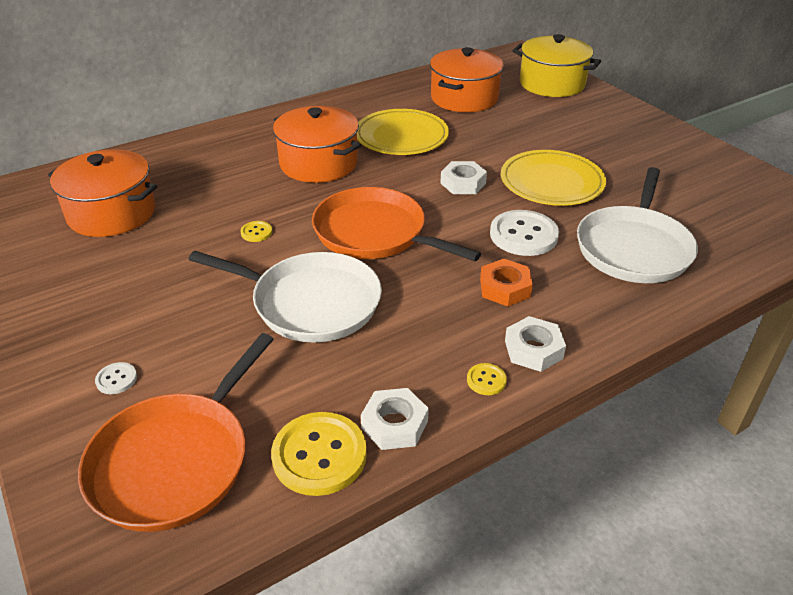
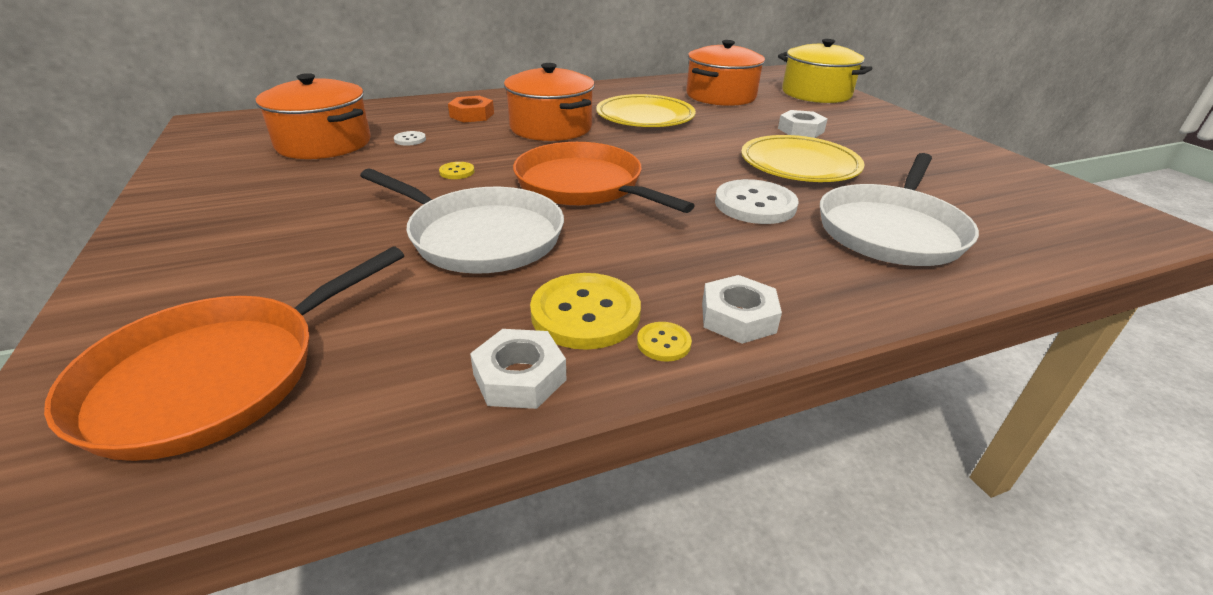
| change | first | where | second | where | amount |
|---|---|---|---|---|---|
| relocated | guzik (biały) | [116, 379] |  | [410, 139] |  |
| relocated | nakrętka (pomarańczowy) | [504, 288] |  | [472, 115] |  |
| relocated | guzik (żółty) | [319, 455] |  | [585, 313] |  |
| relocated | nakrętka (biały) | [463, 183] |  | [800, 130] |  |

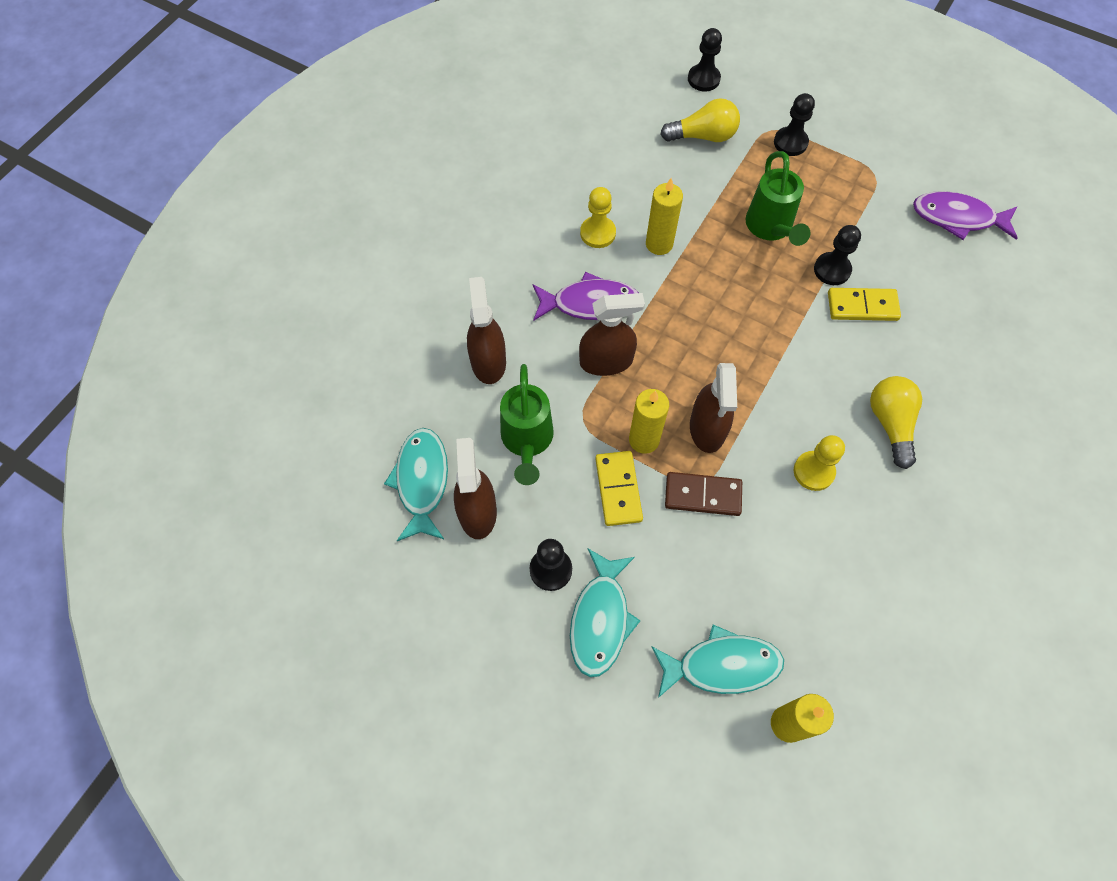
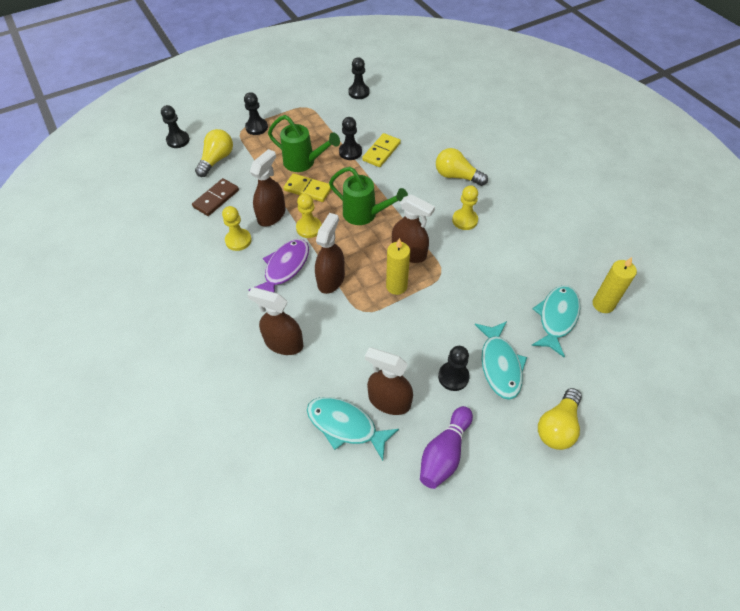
| change | first | where | second | where | amount |
|---|---|---|---|---|---|
| relocated | kostka domina (brązowy) | [702, 495] |  | [216, 199] |  |
| exchanged | świeca (żółty) | [659, 244] | spryskiwacz (brązowy) | [271, 215] |  |
| relocated | kostka domina (żółty) | [618, 489] |  | [308, 189] |  |
| appeared |  |  | pionek (żółty) | [309, 228] |  |
| relocated | konewka (zielony) | [527, 442] |  | [365, 215] |  |
| exchanged | ryba (fioletowy) | [957, 218] | pionek (czarny) | [359, 92] |  |
| appeared |  |  | kręgiel (fioletowy) | [444, 453] |  |
| spun | ryba (turkusowy) | [600, 619] |  | [500, 365] | 45 degrees clockwise |
| appeared |  |  | żarówka (żółty) | [557, 426] |  |

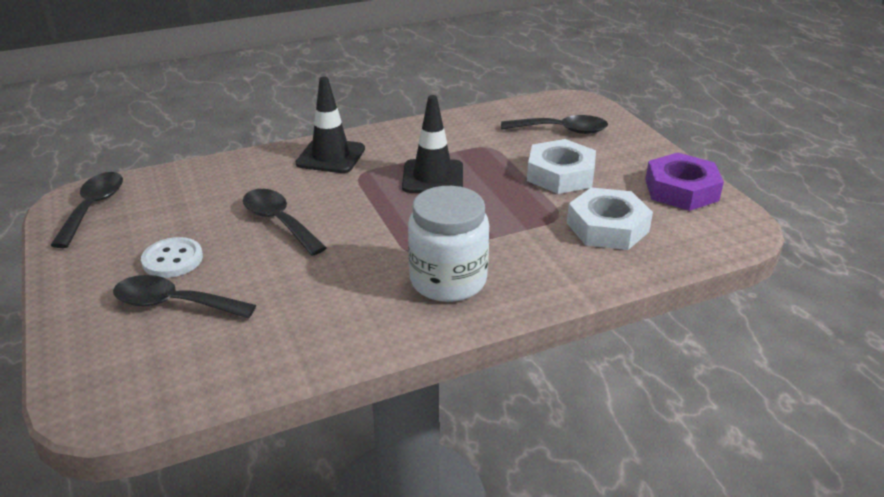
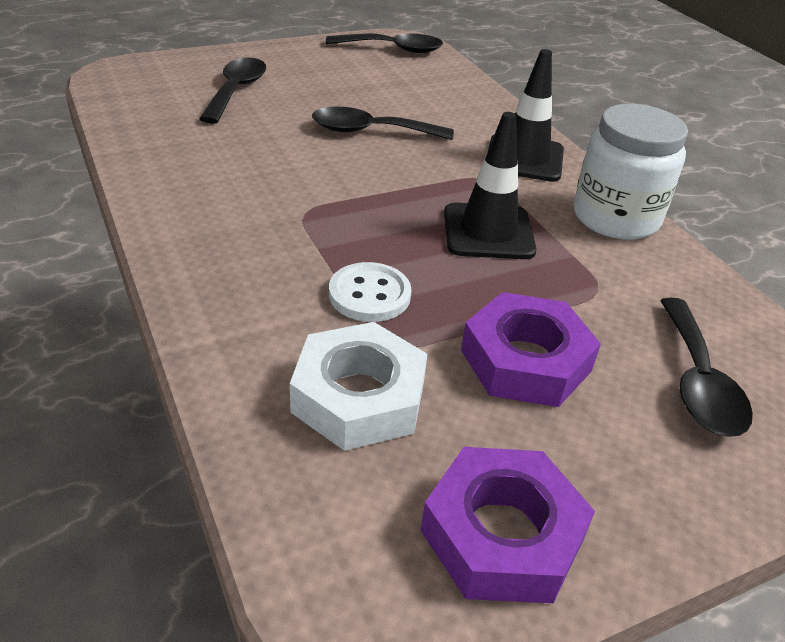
| change | first | where | second | where | amount |
|---|---|---|---|---|---|
| spun | łyżka (czarny) | [279, 222] |  | [371, 131] | 135 degrees counterclockwise |
| relocated | guzik (biały) | [172, 260] |  | [369, 295] |  |
| colour | nakrętka (biały) | [560, 174] | nakrętka (fioletowy) | [525, 361] |  |
| relocated | słoik (biały) | [448, 280] |  | [615, 218] |  |

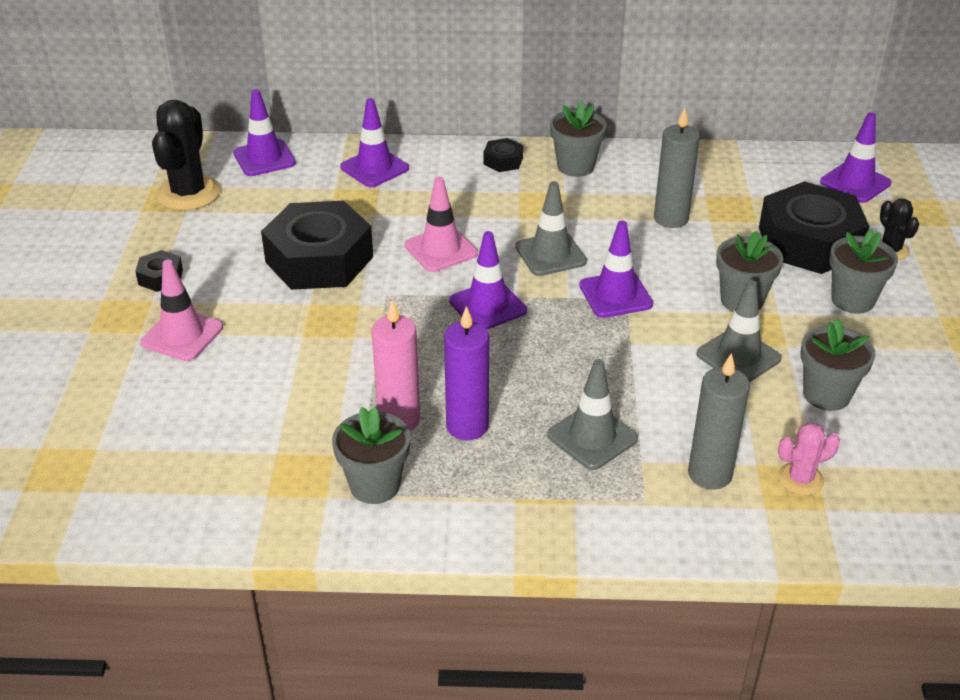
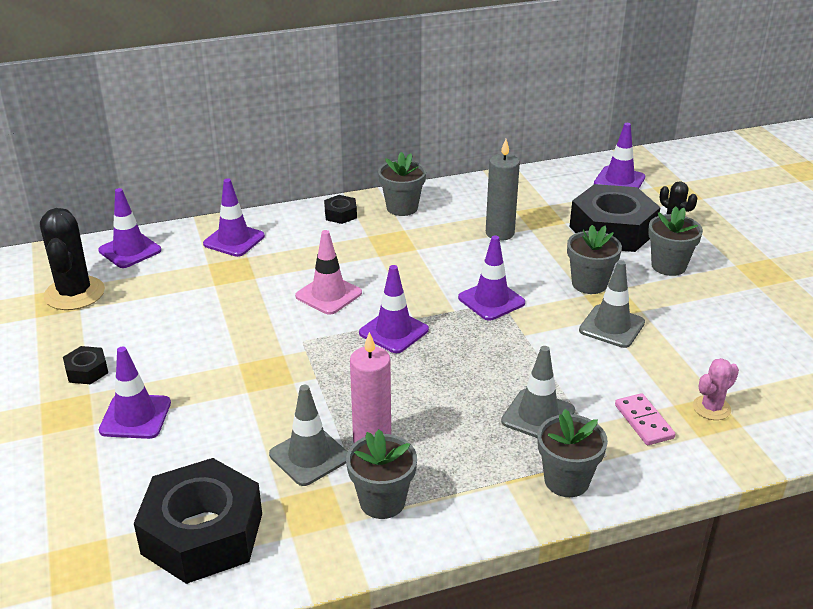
| change | first | where | second | where | amount |
|---|---|---|---|---|---|
| colour | pachołek (różowy) | [182, 335] | pachołek (fioletowy) | [135, 417] |  |
| relocated | nakrętka (czarny) | [319, 259] |  | [202, 533] |  |
| relocated | pachołek (szary) | [550, 254] |  | [309, 456] |  |
| relocated | doniczka (szary) | [826, 395] |  | [566, 481] |  |
| exchanged | świeca (szary) | [710, 474] | kostka domina (różowy) | [644, 421] |  |
| missing | świeca (fioletowy) | [467, 426] |  |  |  |

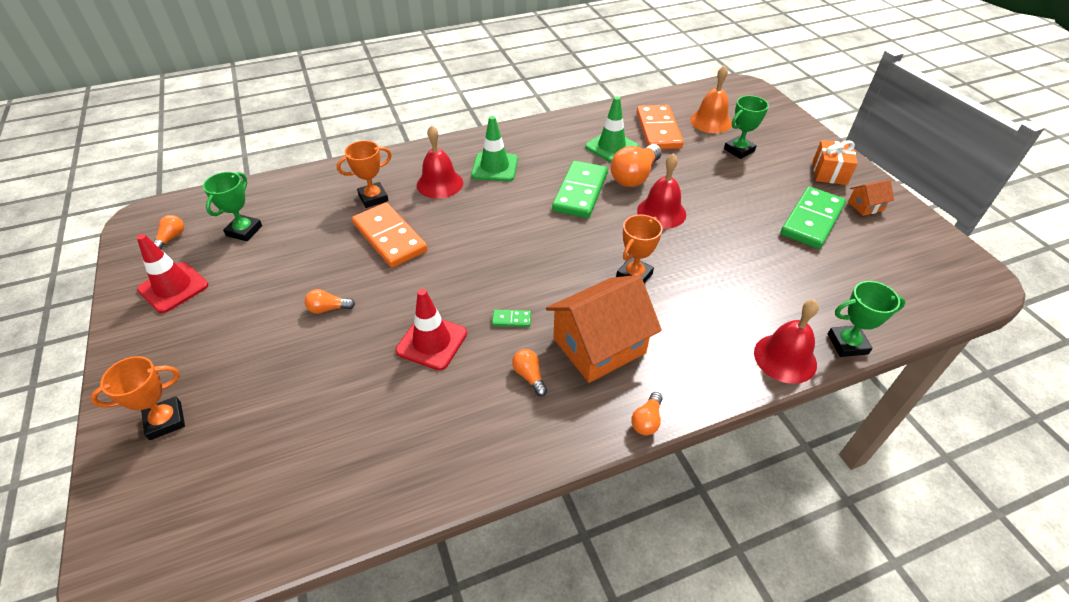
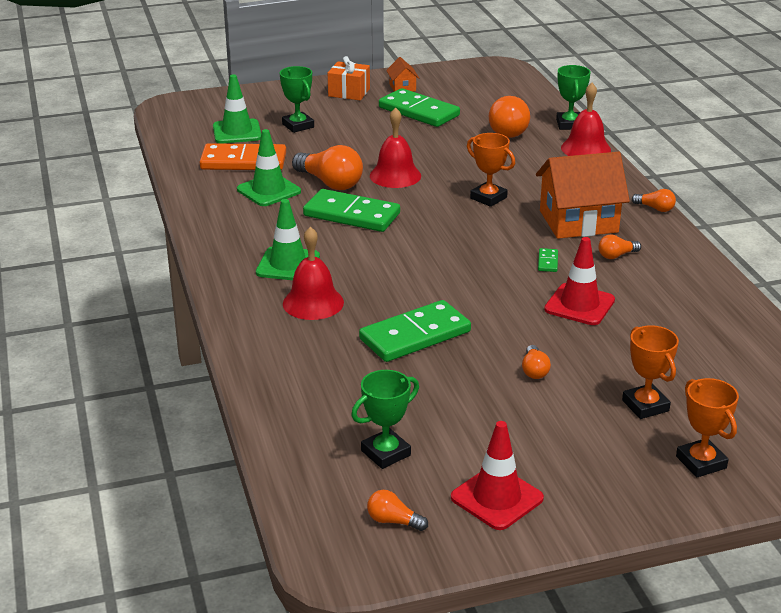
| change | first | where | second | where | amount |
|---|---|---|---|---|---|
| exchanged | dzwonek (pomarańczowy) | [710, 121] | pachołek (zielony) | [237, 132] |  |
| spun | puchar (zielony) | [244, 231] |  | [385, 453] | 60 degrees counterclockwise |
| colour | kostka domina (pomarańczowy) | [389, 237] | kostka domina (zielony) | [415, 335] |  |
| appeared |  |  | żarówka (pomarańczowy) | [508, 130] |  |
| spun | domek (pomarańczowy) | [599, 346] |  | [578, 221] | 75 degrees counterclockwise |
| relocated | puchar (pomarańczowy) | [373, 198] |  | [645, 406] |  |

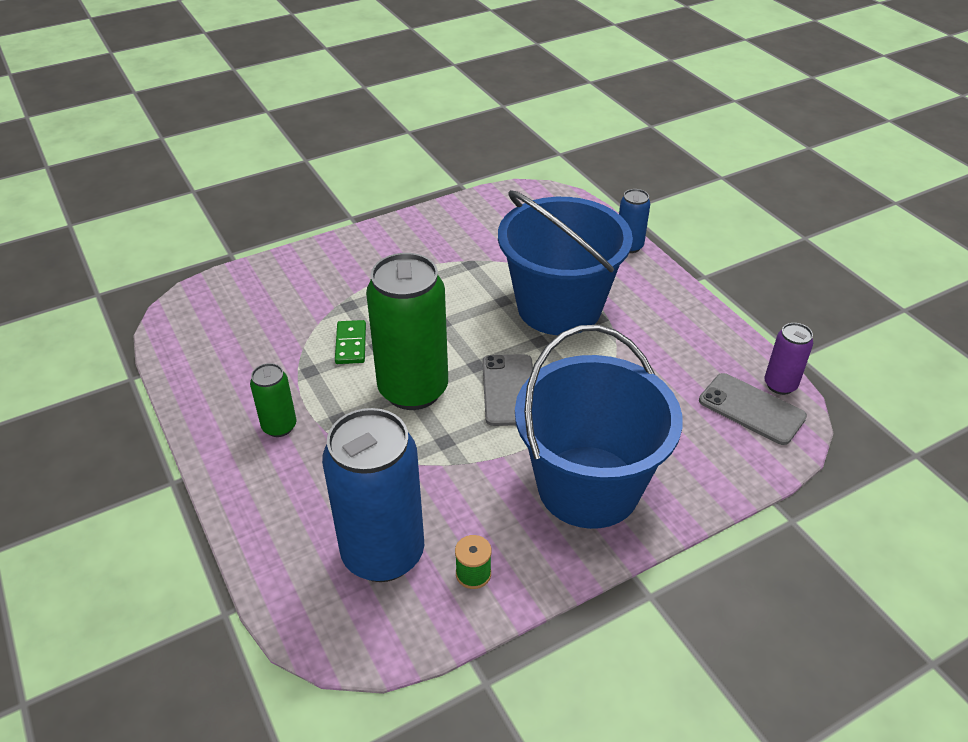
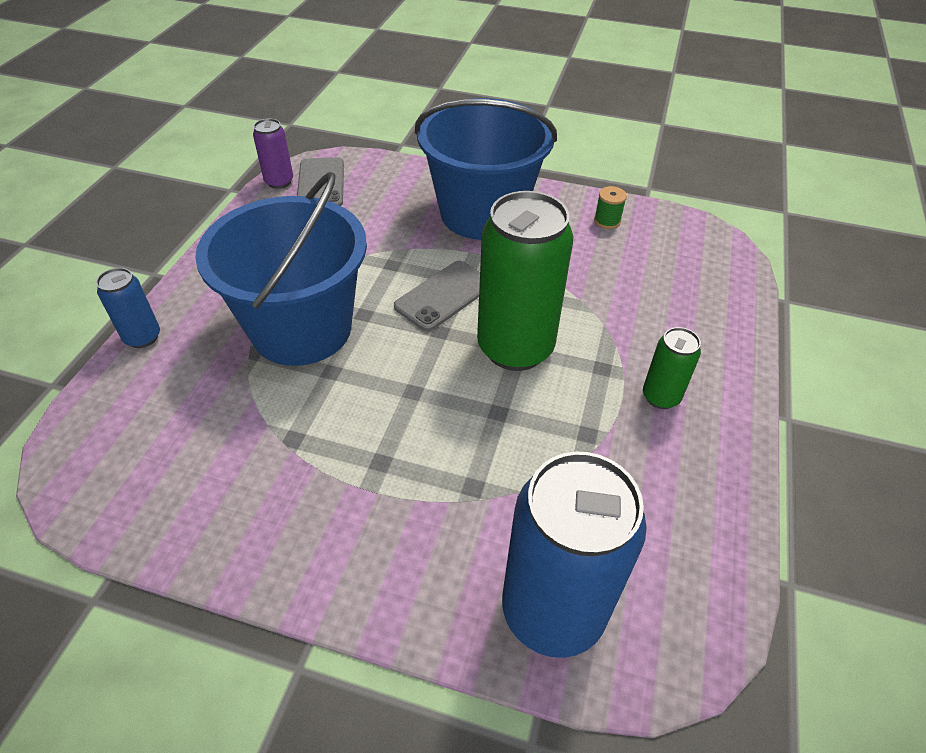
| change | first | where | second | where | amount |
|---|---|---|---|---|---|
| relocated | puszka (niebieski) | [383, 554] |  | [552, 611] |  |
| missing | kostka domina (zielony) | [351, 344] |  |  |  |

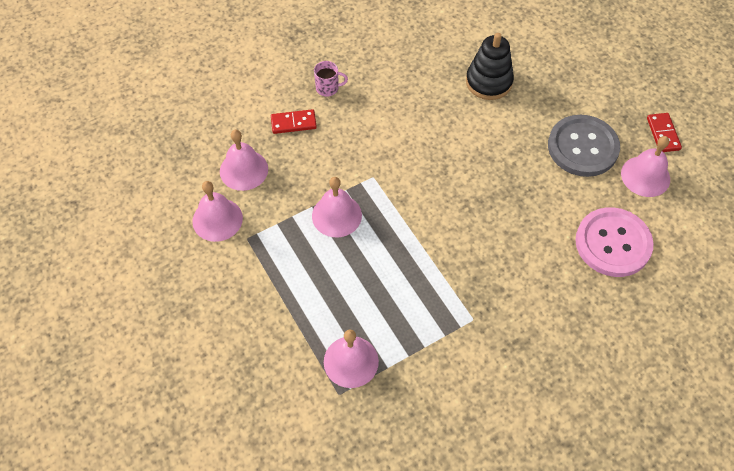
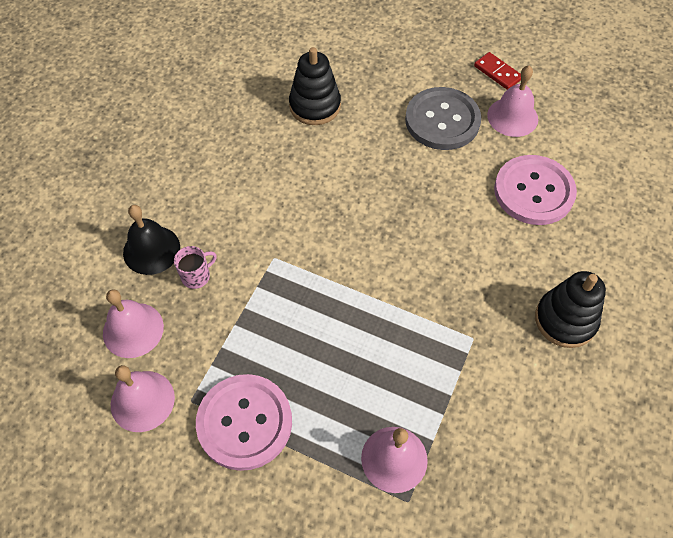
| change | first | where | second | where | amount |
|---|---|---|---|---|---|
| exchanged | kostka domina (czerwony) | [293, 123] | dzwonek (czarny) | [151, 250] |  |
| relocated | kubek (różowy) | [328, 88] |  | [196, 276] |  |
| appeared |  |  | guzik (różowy) | [244, 422] |  |
| appeared |  |  | zabawka nakładanka (czarny) | [565, 320] |  |
| missing | dzwonek (różowy) | [336, 215] |  |  |  |

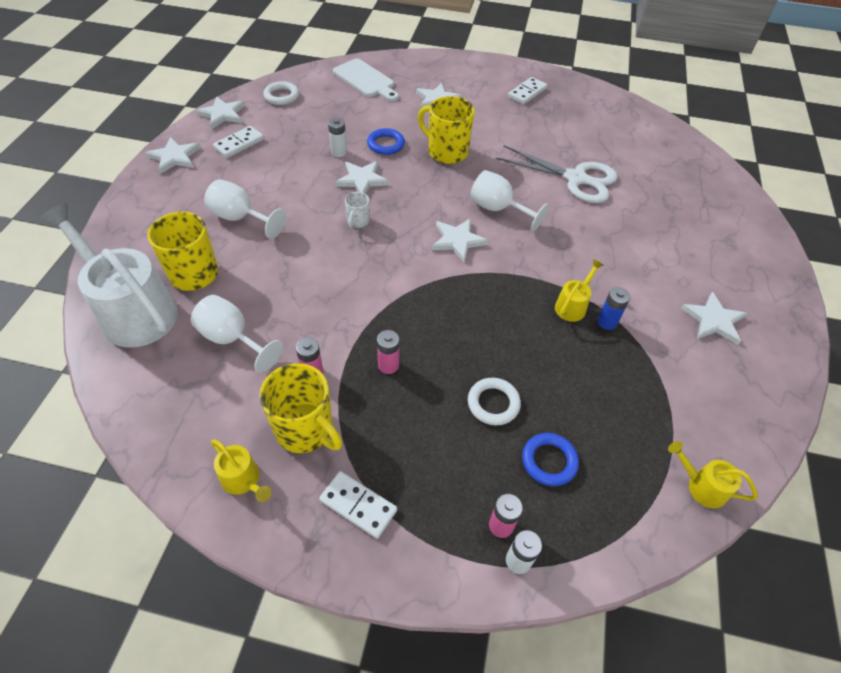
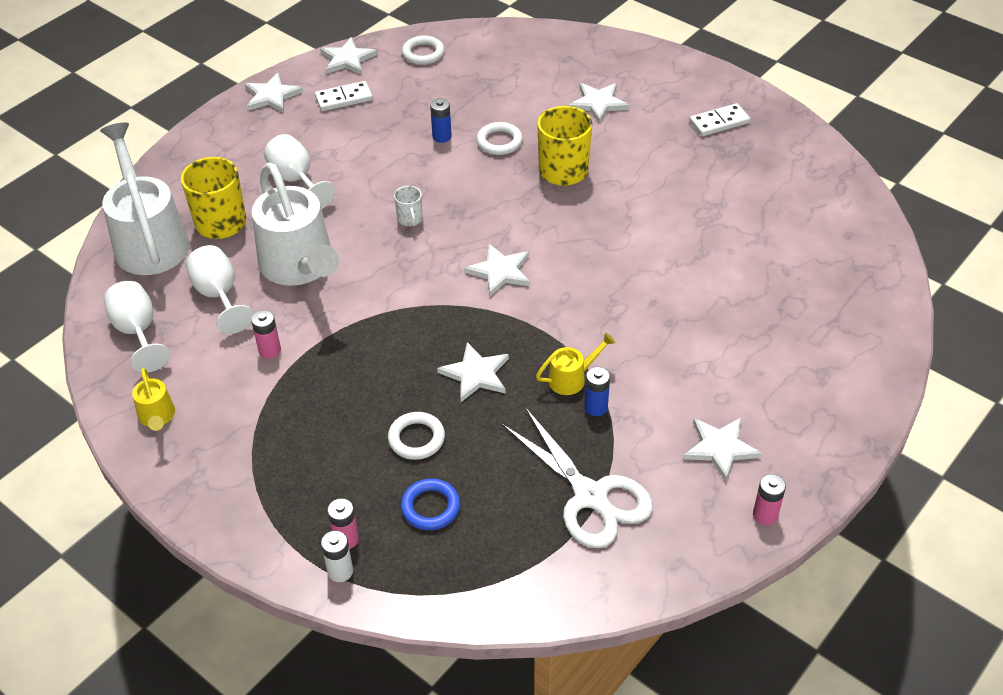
| change | first | where | second | where | amount |
|---|---|---|---|---|---|
| relocated | kielich (biały) | [498, 209] |  | [138, 332] |  |
| appeared |  |  | konewka (biały) | [300, 267] |  |
| spun | kubek (biały) | [358, 221] |  | [410, 219] | 60 degrees counterclockwise |
| colour | bateria (biały) | [339, 152] | bateria (niebieski) | [442, 136] |  |
| relocated | gwiazda (biały) | [362, 180] |  | [476, 374] |  |
| colour | pierścień (niebieski) | [386, 144] | pierścień (biały) | [499, 142] |  |
| relocated | nożyczki (biały) | [575, 179] |  | [590, 496] |  |
| relocated | bateria (różowy) | [388, 365] |  | [765, 515] |  |
| missing | kubek (żółty) | [305, 429] |  |  |  |
| missing | kostka domina (biały) | [358, 505] |  |  |  |
| missing | deska do krojenia (biały) | [365, 80] |  |  |  |
| missing | konewka (żółty) | [701, 486] |  |  |  |

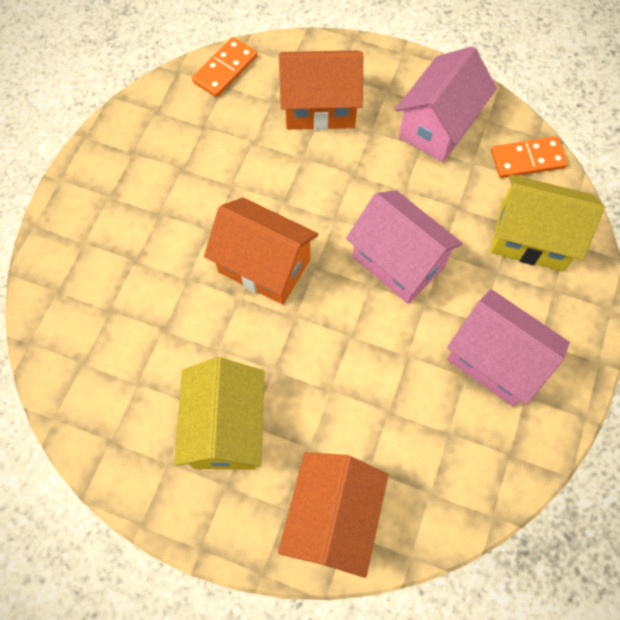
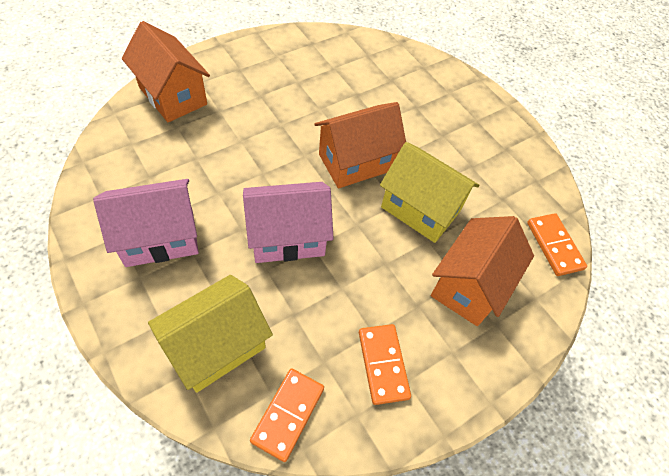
| change | first | where | second | where | amount |
|---|---|---|---|---|---|
| exchanged | domek (różowy) | [438, 126] | kostka domina (pomarańczowy) | [383, 364] |  |
| relocated | domek (żółty) | [226, 428] |  | [420, 209] |  |

